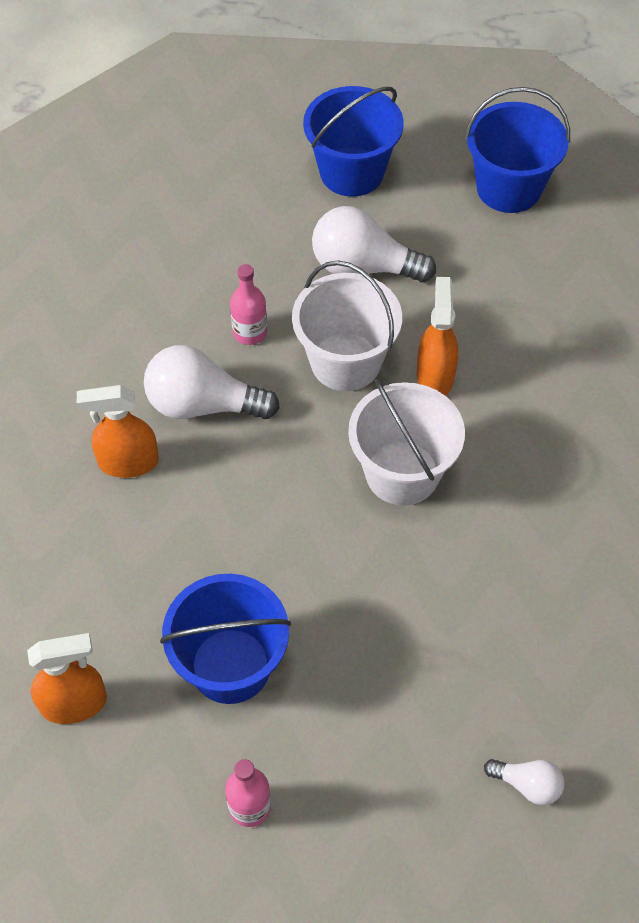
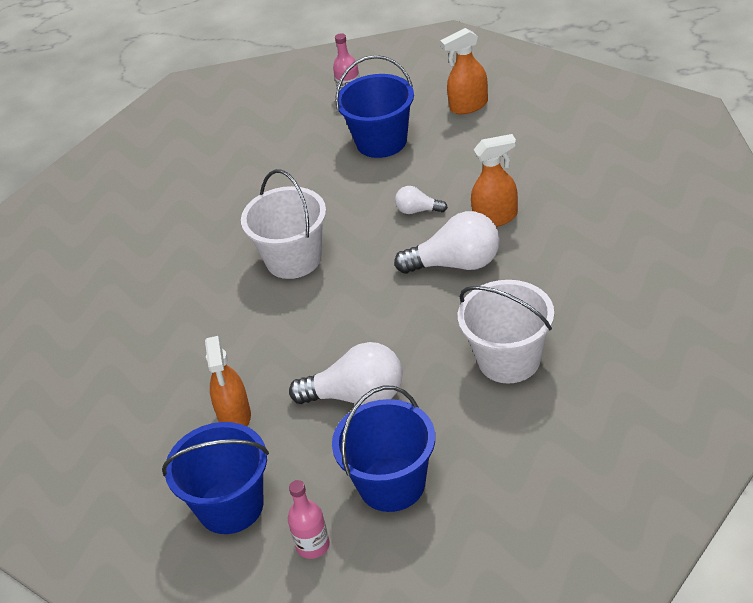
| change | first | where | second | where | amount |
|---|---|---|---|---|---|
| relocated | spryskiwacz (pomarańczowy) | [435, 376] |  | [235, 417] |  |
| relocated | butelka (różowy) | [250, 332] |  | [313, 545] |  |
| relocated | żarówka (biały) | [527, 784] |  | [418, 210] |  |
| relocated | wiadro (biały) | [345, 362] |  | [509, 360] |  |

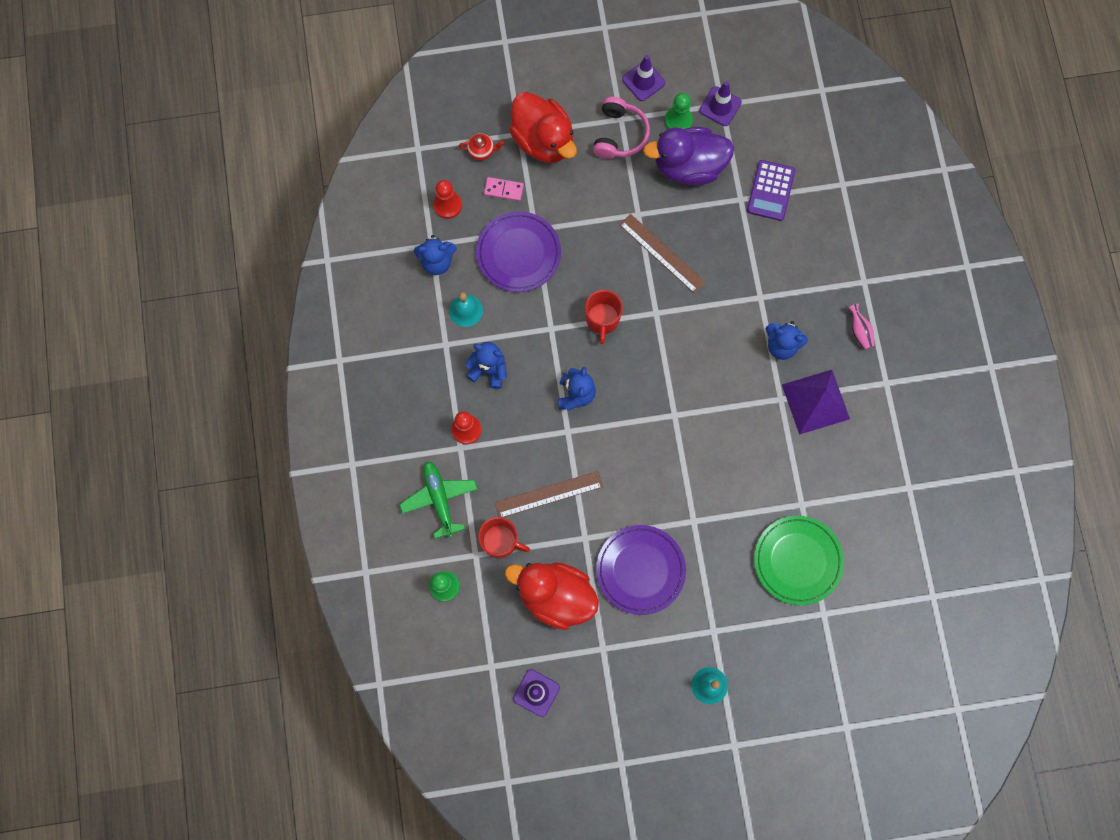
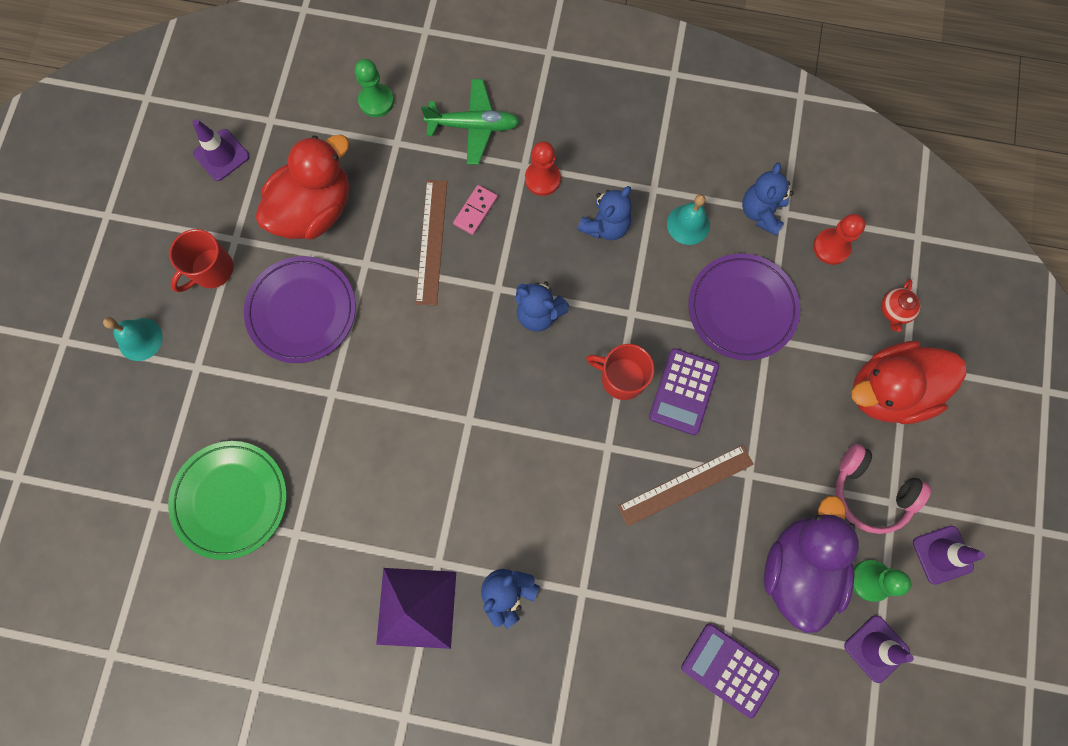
| change | first | where | second | where | amount |
|---|---|---|---|---|---|
| relocated | kubek (czerwony) | [500, 541] |  | [211, 270] |  |
| relocated | kostka domina (różowy) | [503, 190] |  | [475, 211] |  |
| appeared |  |  | kalkulator (fioletowy) | [683, 391] |  |
| missing | wazon (różowy) | [859, 331] |  |  |  |

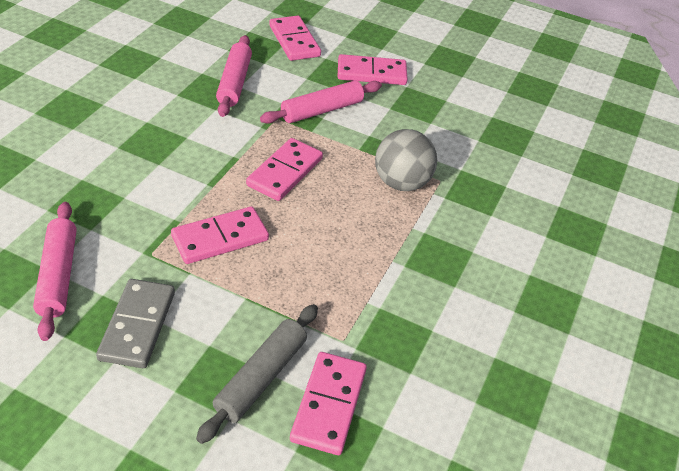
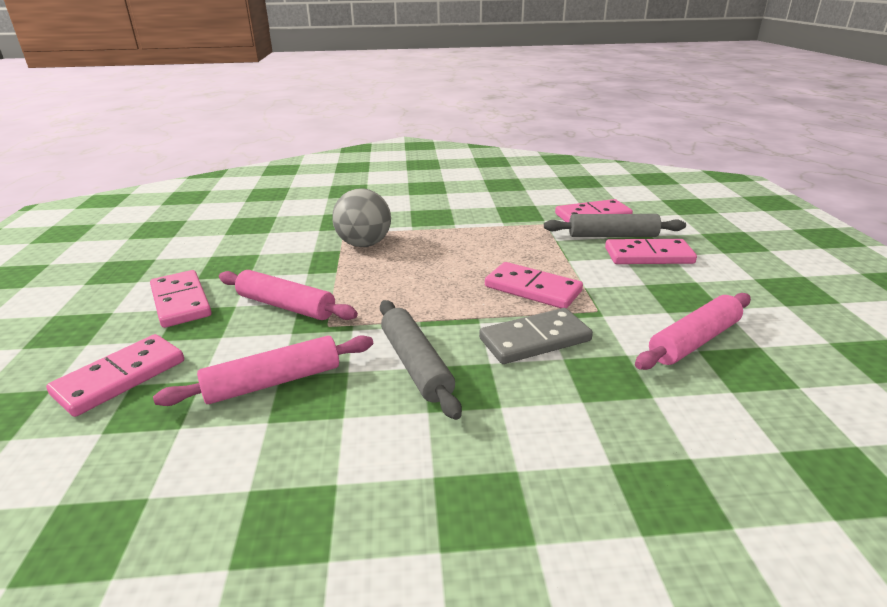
| change | first | where | second | where | amount |
|---|---|---|---|---|---|
| appeared |  |  | wałek do ciasta (szary) | [415, 365] |  |
| relocated | kostka domina (szary) | [137, 325] |  | [535, 340] |  |
| relocated | kostka domina (różowy) | [285, 172] |  | [648, 255] |  |

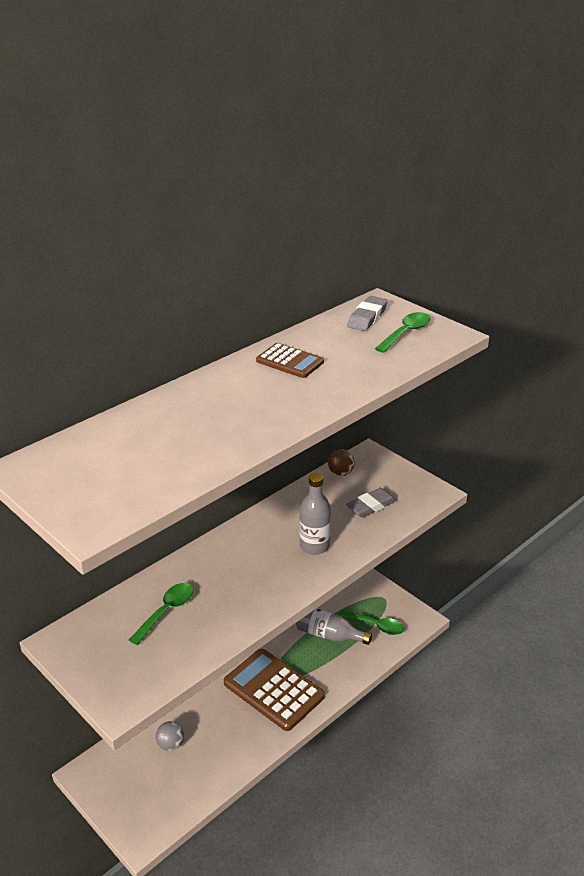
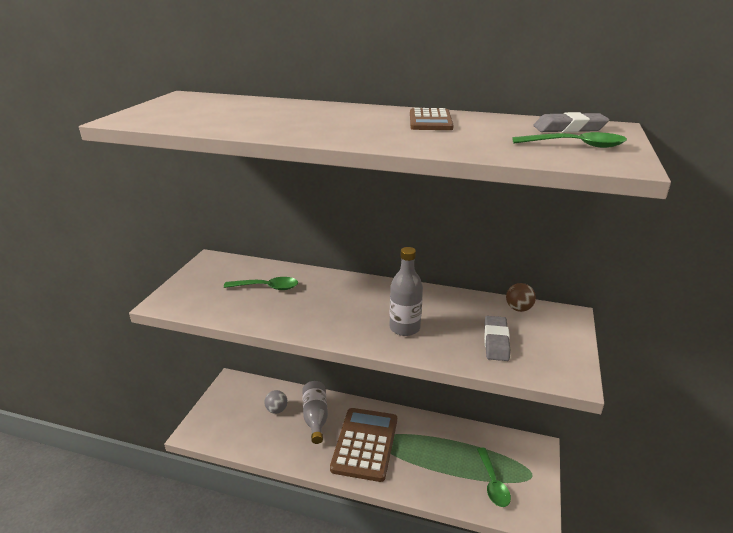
| change | first | where | second | where | amount |
|---|---|---|---|---|---|
| relocated | butelka (szary) | [329, 635] |  | [315, 417] |  |
| spun | gumka do mazania (szary) | [371, 506] |  | [496, 341] | 75 degrees clockwise |

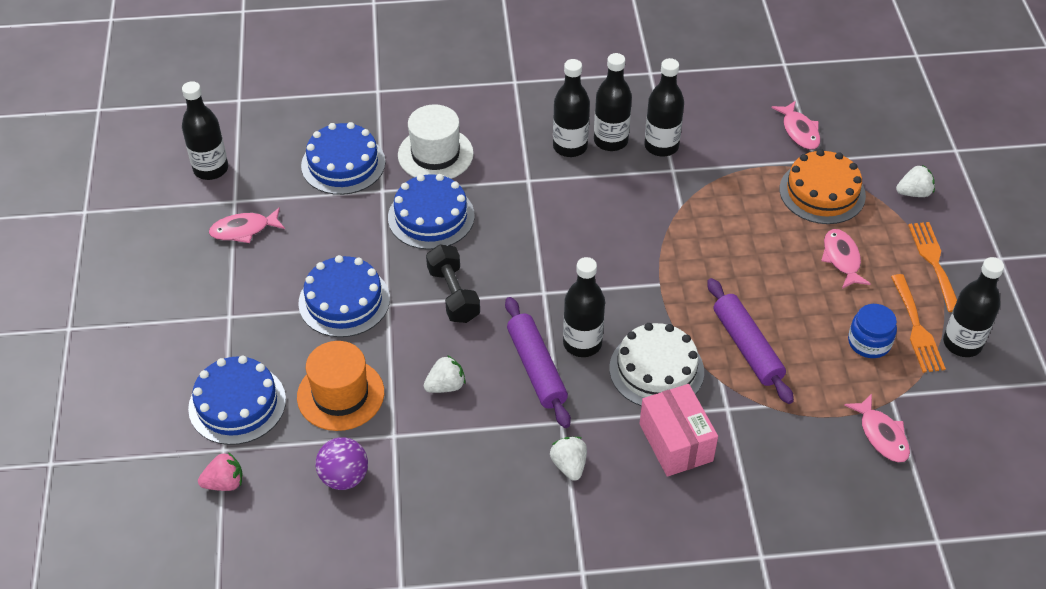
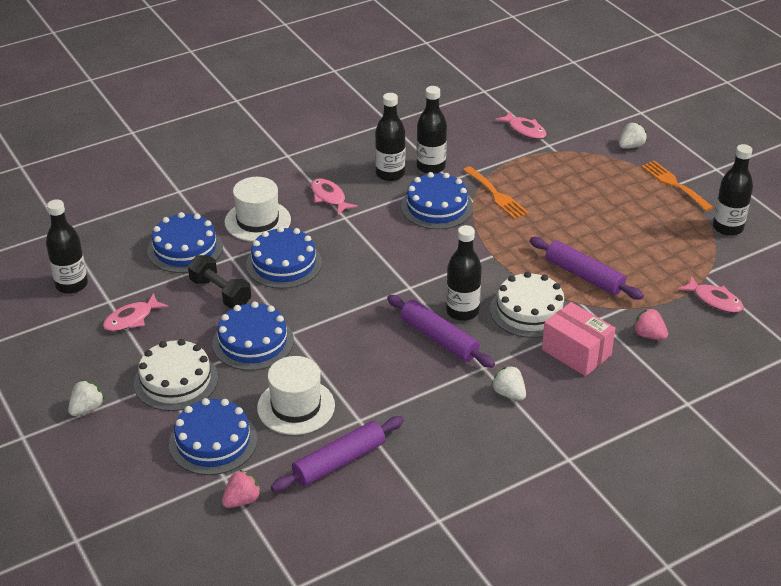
| change | first | where | second | where | amount |
|---|---|---|---|---|---|
| relocated | truskawka (biały) | [446, 386] |  | [87, 408] |  |
| appeared |  |  | tort (biały) | [176, 380] |  |
| relocated | hantel (czarny) | [453, 294] |  | [220, 293] |  |
| colour | kapelusz (pomarańczowy) | [340, 394] | kapelusz (biały) | [296, 406] |  |
| exchanged | piłka (fioletowy) | [344, 477] | wałek do ciasta (fioletowy) | [339, 461] |  |
| relocated | ryba (różowy) | [842, 259] |  | [329, 197] |  |
| appeared |  |  | tort (niebieski) | [437, 207] |  |
| relocated | widelec (pomarańczowy) | [917, 328] |  | [496, 195] |  |
| appeared |  |  | truskawka (różowy) | [648, 335] |  |
| missing | butelka (czarny) | [570, 147] |  |  |  |
| missing | tort (pomarańczowy) | [822, 192] |  |  |  |
| missing | słoik (niebieski) | [869, 342] |  |  |  |

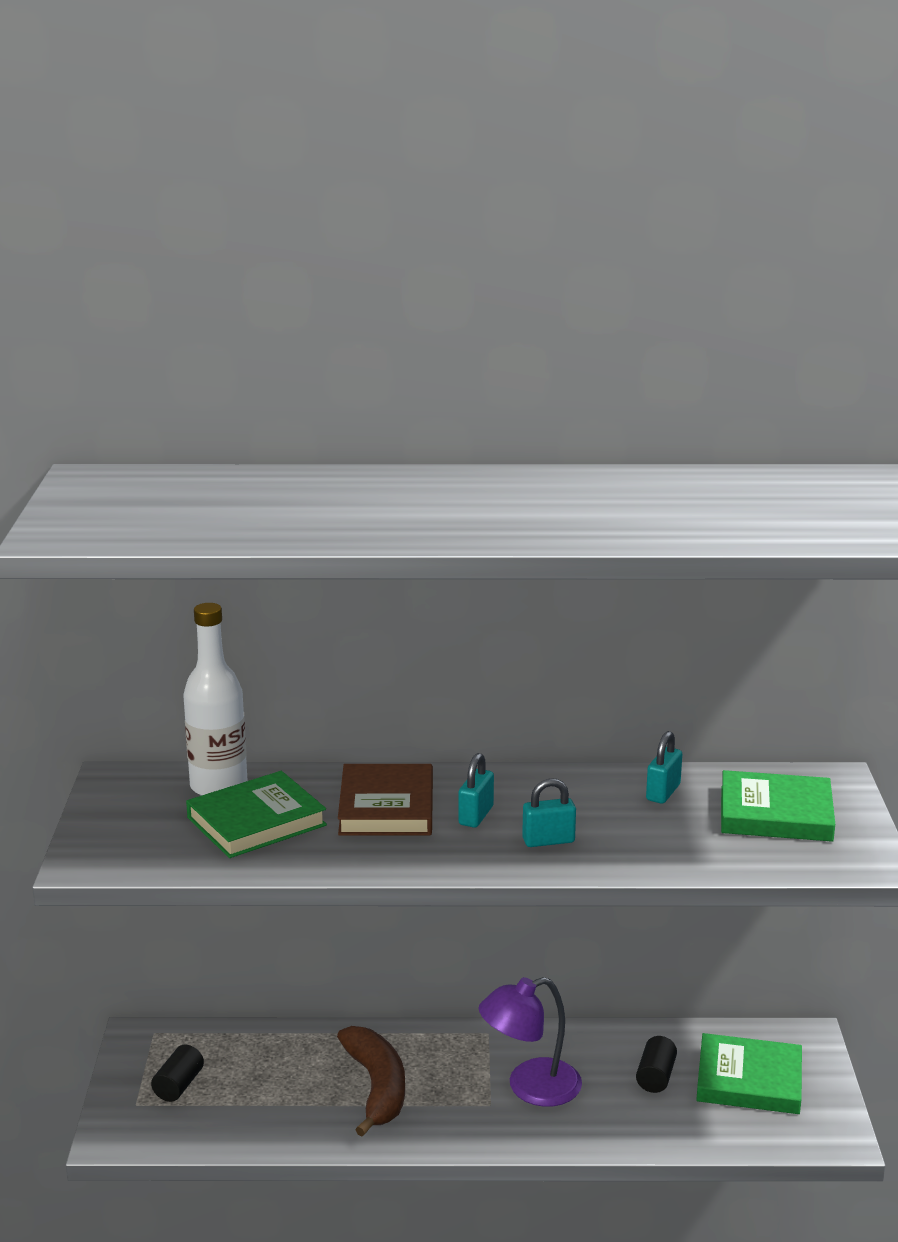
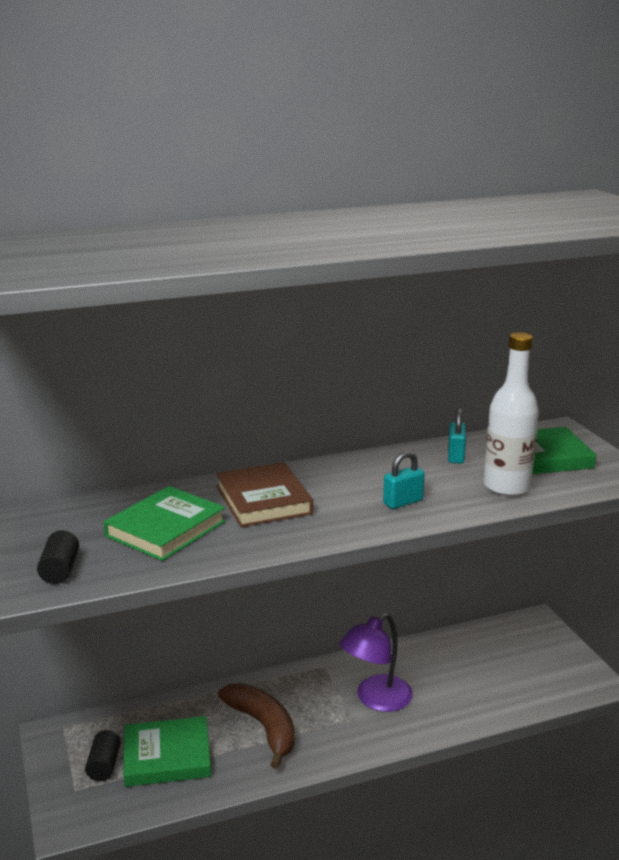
| change | first | where | second | where | amount |
|---|---|---|---|---|---|
| relocated | walec (czarny) | [655, 1076] |  | [60, 570] |  |
| relocated | książka (zielony) | [749, 1080] |  | [167, 756] |  |
| relocated | butelka (biały) | [219, 786] |  | [506, 487] |  |
| missing | kłódka (turkusowy) | [476, 815] |  |  |  |

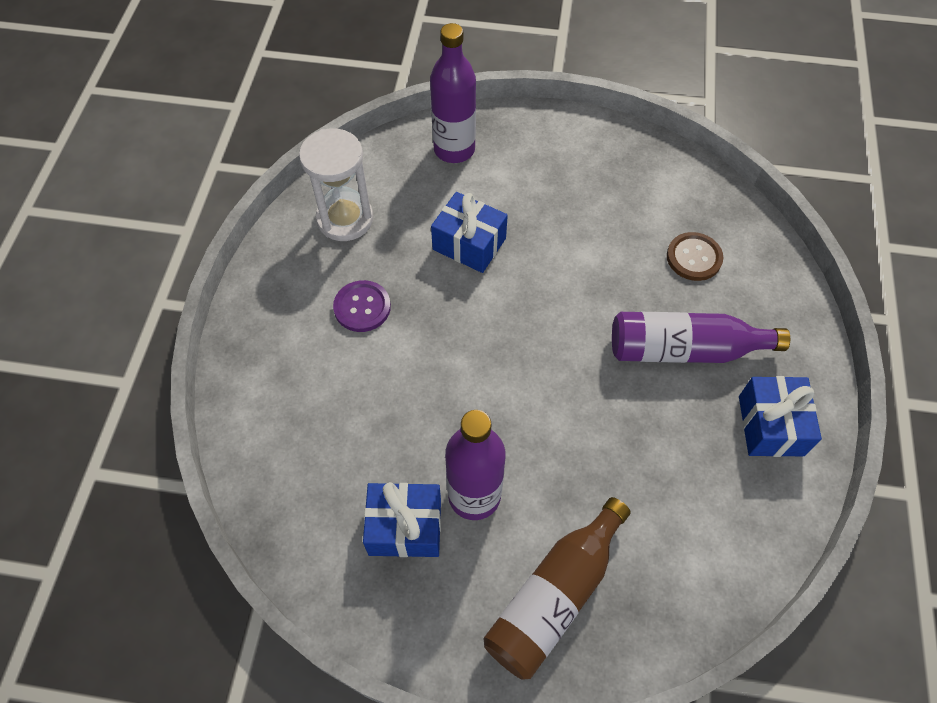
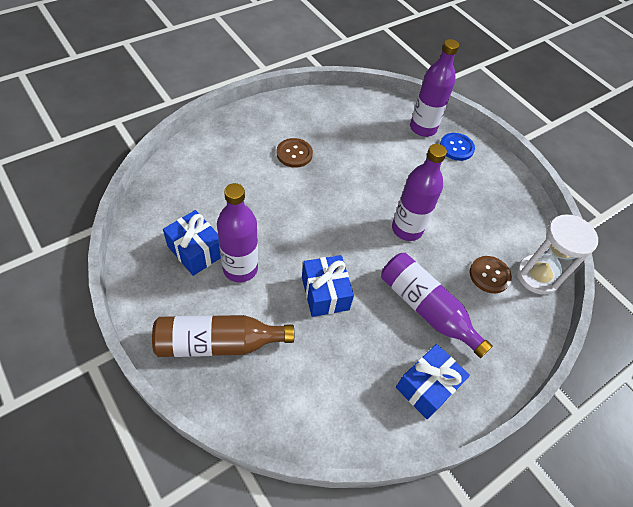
| change | first | where | second | where | amount |
|---|---|---|---|---|---|
| colour | guzik (fioletowy) | [362, 307] | guzik (brązowy) | [294, 154] |  |
| relocated | prezent (niebieski) | [469, 244] |  | [325, 293] |  |
| appeared |  |  | butelka (fioletowy) | [407, 229] |  |
| appeared |  |  | guzik (niebieski) | [456, 147] |  |
| relocated | klepsydra (biały) | [345, 219] |  | [537, 276] |  |

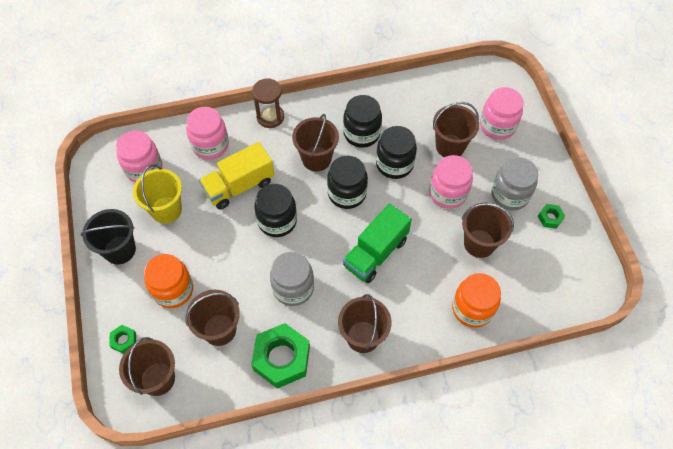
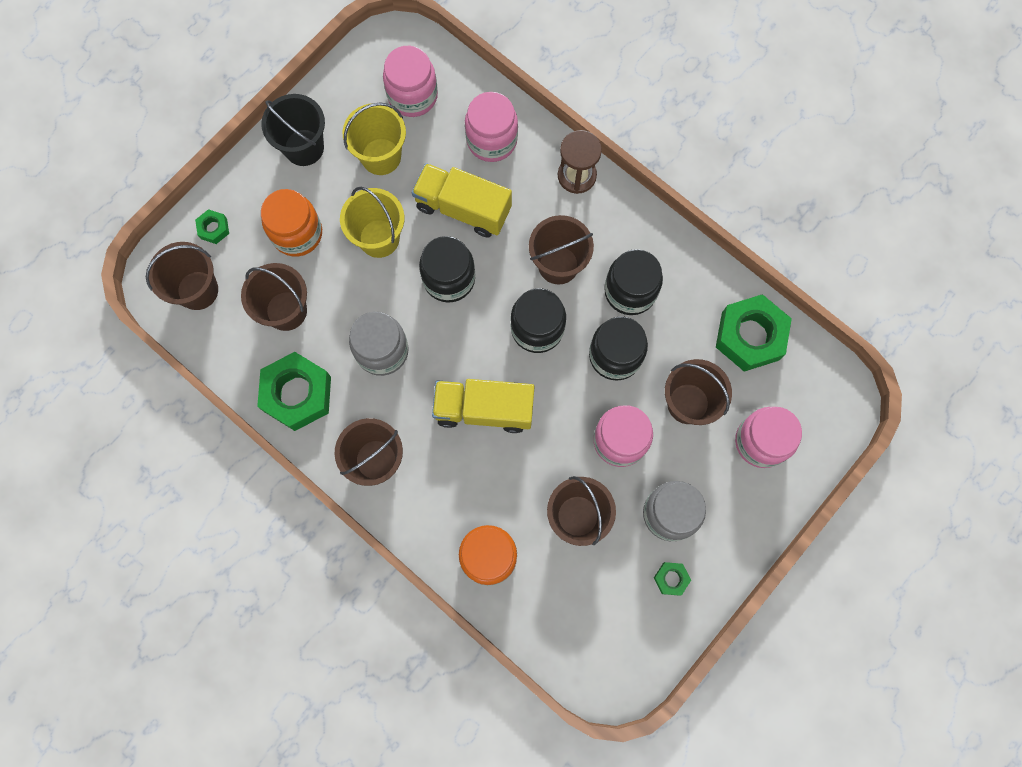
| change | first | where | second | where | amount |
|---|---|---|---|---|---|
| appeared |  |  | wiadro (żółty) | [379, 238] |  |
| colour | ciężarówka (zielony) | [375, 253] | ciężarówka (żółty) | [484, 409] |  |
| appeared |  |  | nakrętka (zielony) | [750, 336] |  |

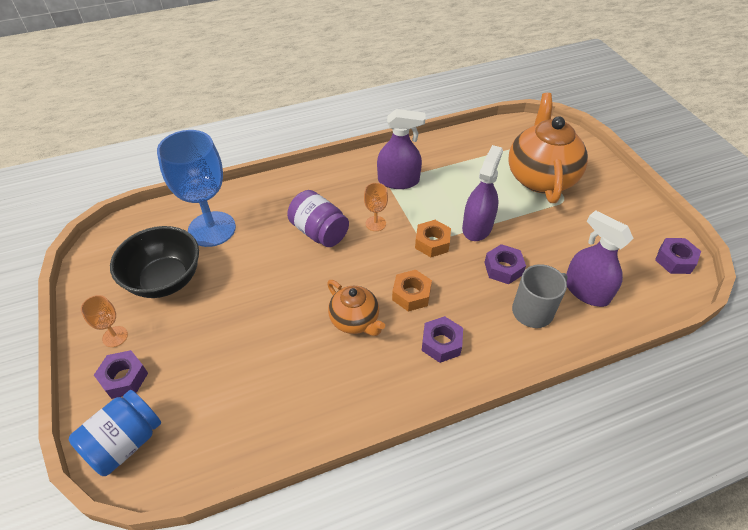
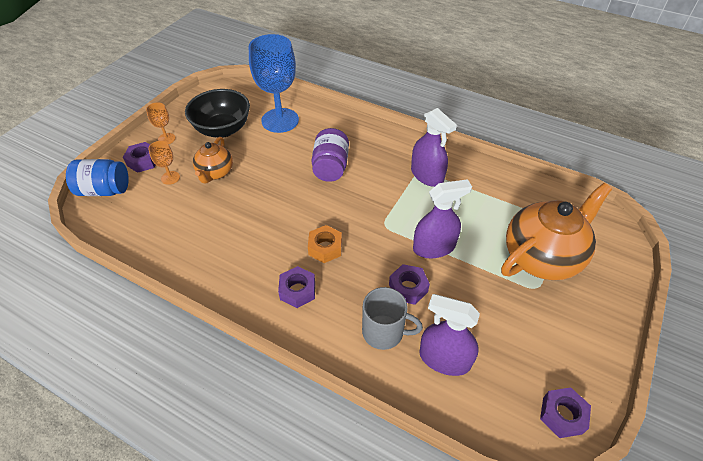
| change | first | where | second | where | amount |
|---|---|---|---|---|---|
| relocated | kielich (pomarańczowy) | [375, 223] |  | [170, 178] |  |
| relocated | imbryk (pomarańczowy) | [355, 320] |  | [215, 173] |  |
| spun | spryskiwacz (fioletowy) | [586, 291] |  | [444, 359] | 75 degrees counterclockwise |
| missing | nakrętka (pomarańczowy) | [432, 243] |  |  |  |

